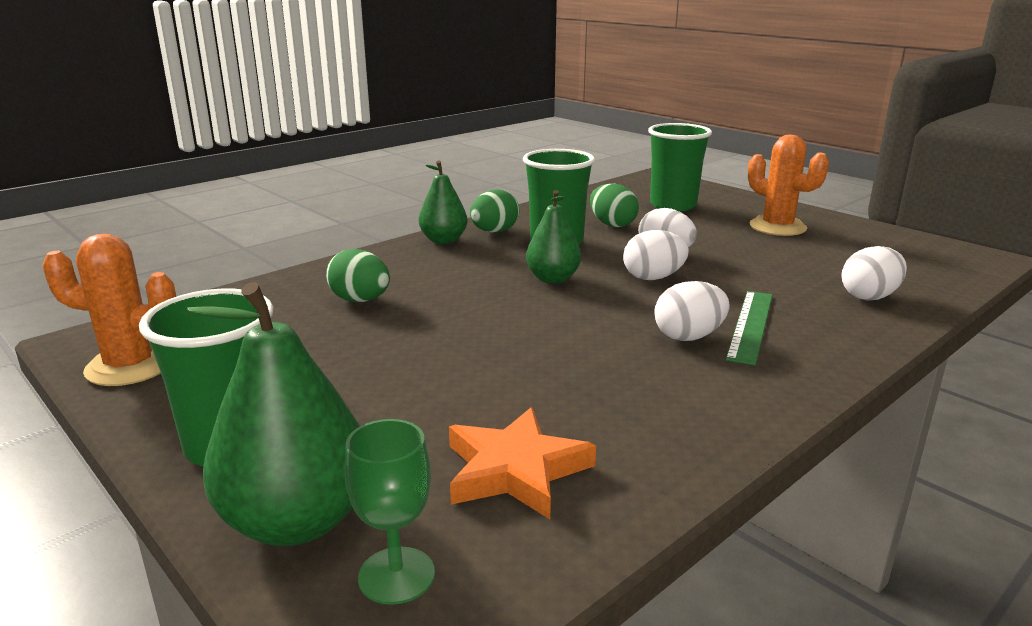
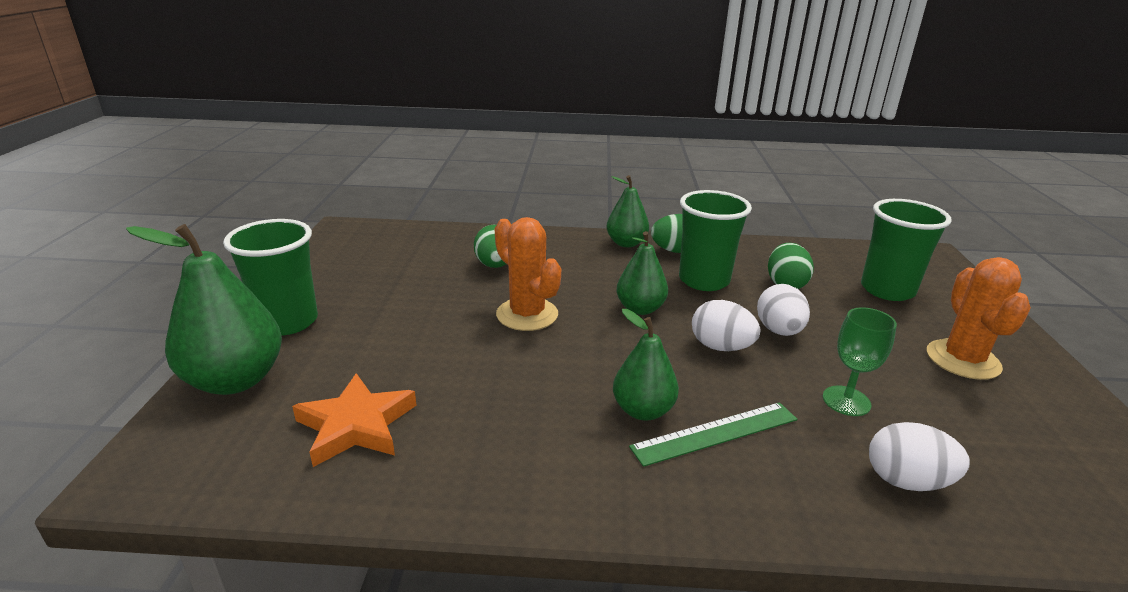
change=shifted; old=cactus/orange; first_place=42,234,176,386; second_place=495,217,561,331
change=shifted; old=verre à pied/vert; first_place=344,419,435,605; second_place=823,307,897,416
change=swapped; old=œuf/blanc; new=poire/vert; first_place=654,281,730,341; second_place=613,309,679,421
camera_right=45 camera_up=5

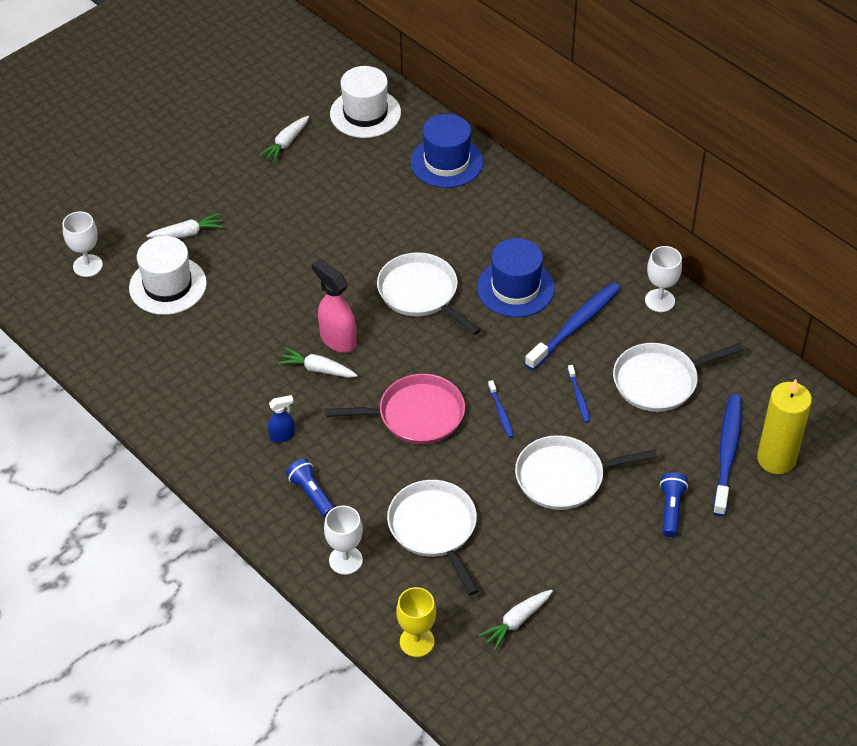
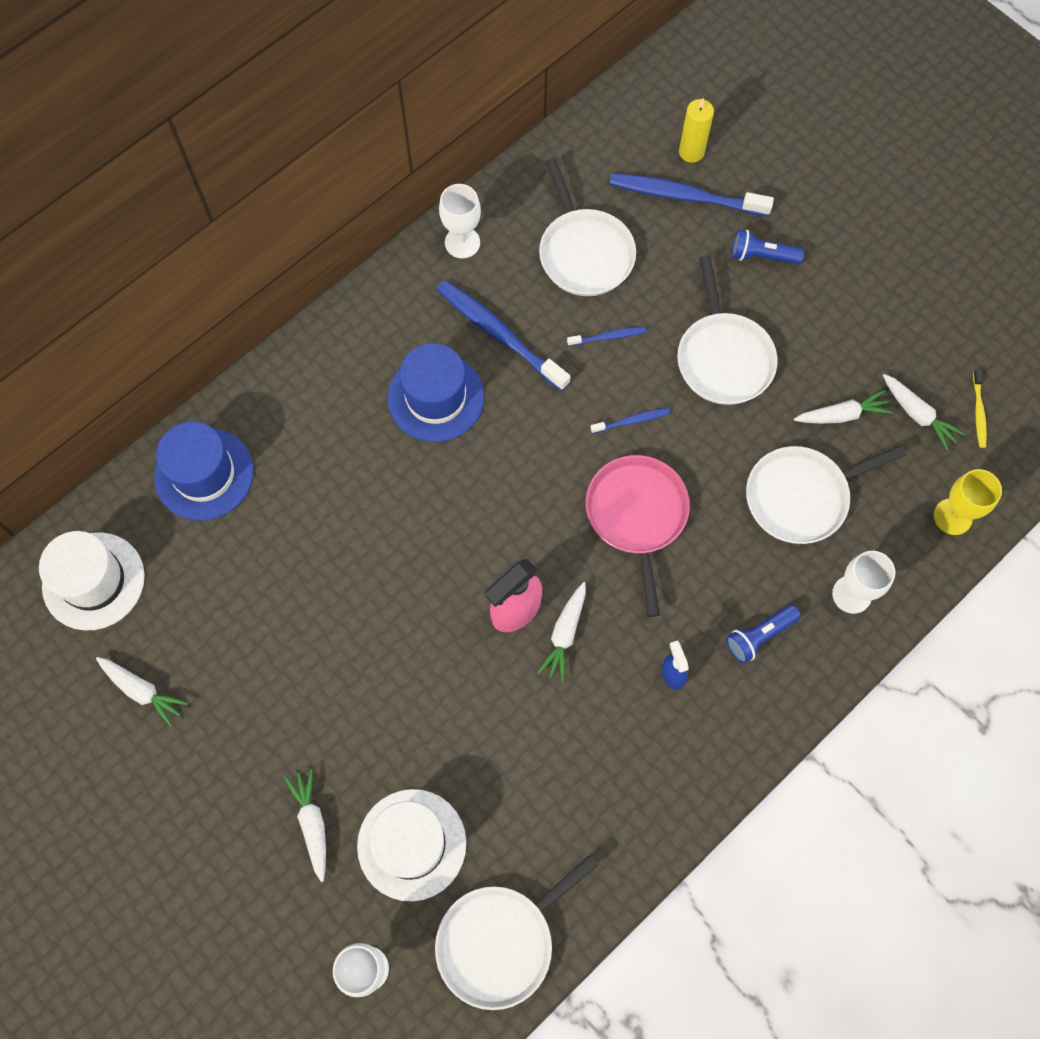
change=shifted; old=poêle/blanc; first_place=377,252,481,335; second_place=435,855,598,1010
change=scaled; old=bougie/jaune; first_place=757,379,812,474; second_place=679,98,714,163; factor=0.62
change=new; new=carotte/blanc; second_place=794,390,893,424
change=new; new=brosse à dents/jaune; second_place=973,369,987,448
camera_right=-90 camera_up=20

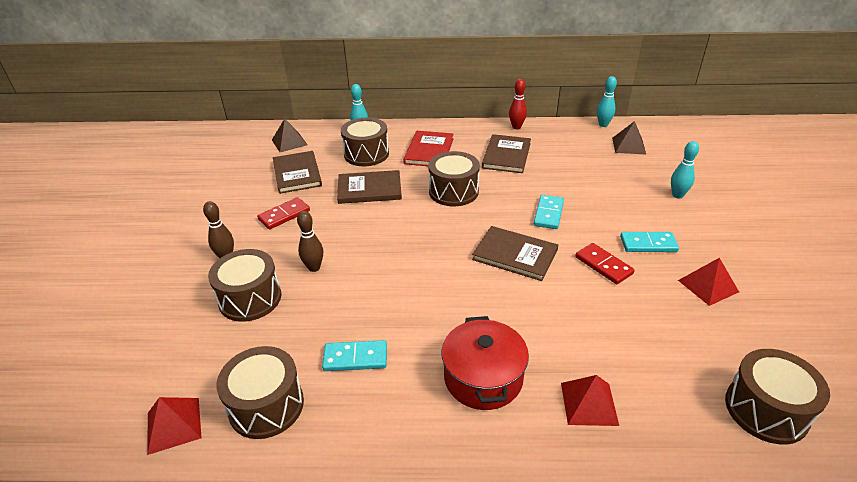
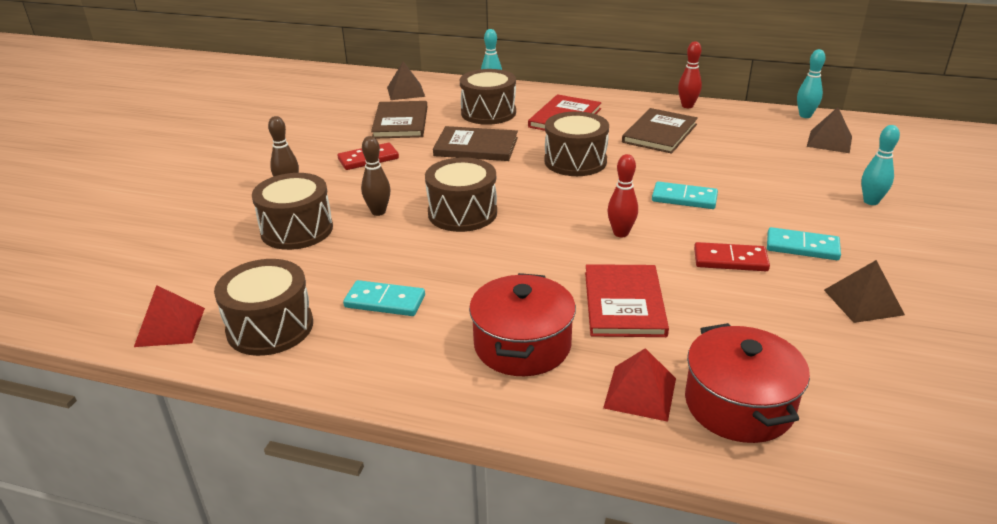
change=swapped; old=livre/marron; new=quille/rouge; first_place=472,226,558,281; second_place=607,154,638,237
change=rotated; old=domino/turquoise; first_place=534,195,564,229; second_place=652,181,718,209; degrees=75
change=rotated; old=domino/rouge; first_place=575,243,635,285; second_place=694,242,770,271; degrees=-60
change=repainted; old=pyramide/rouge; new=pyramide/marron; first_place=678,258,739,306; second_place=824,260,905,323
change=shifted; old=tambour/marron; first_place=725,349,830,445; second_place=425,157,497,232
change=new; new=livre/rouge; second_place=585,264,669,337
change=new; new=marmite/rouge; second_place=685,323,810,443
camera_right=15 camera_up=-5

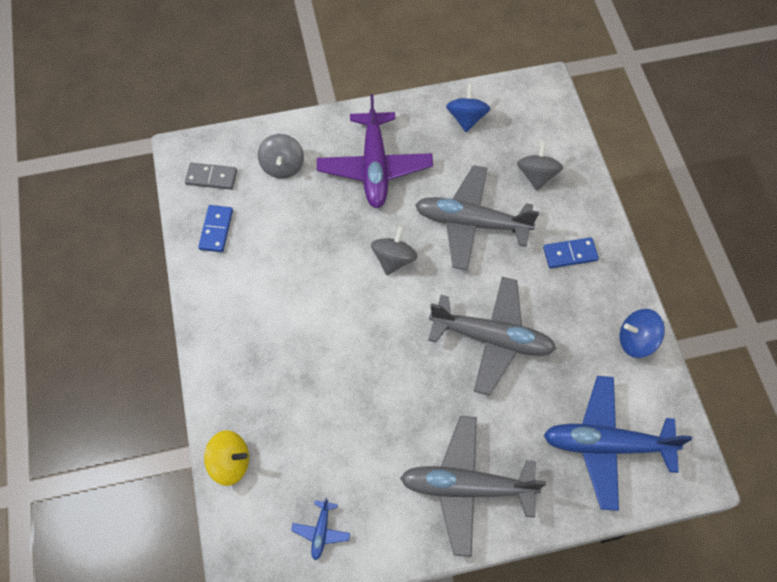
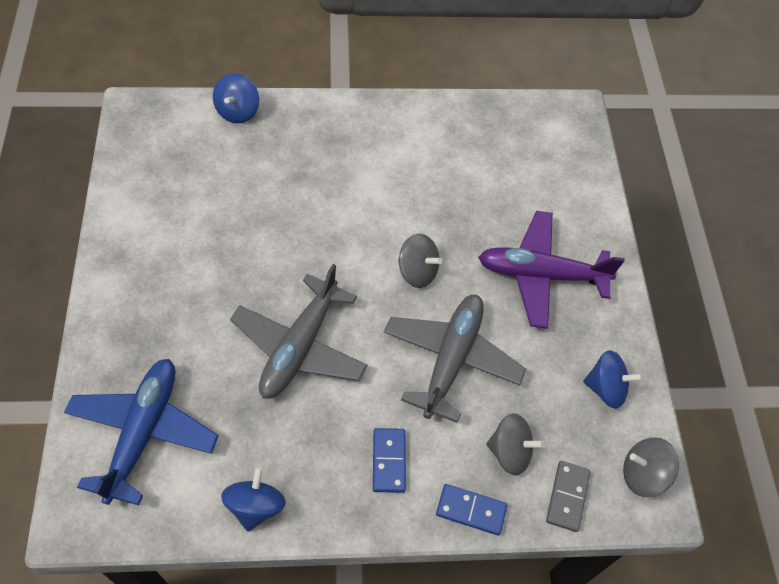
change=shifted; old=domino/gris; first_place=185,163,237,190; second_place=546,461,591,532
change=shifted; old=domino/bleu; first_place=198,205,233,252; second_place=436,484,507,535
change=repainted; old=toupie/jaune; new=toupie/bleu; first_place=204,430,249,486; second_place=213,73,259,123
change=shifted; old=toupie/gris; first_place=258,134,304,179; second_place=623,437,679,497
change=gone; old=avion/bleu; first_place=291,497,350,560
change=gone; old=avion/gris; first_place=400,416,546,557
camera_right=95 camera_up=-5

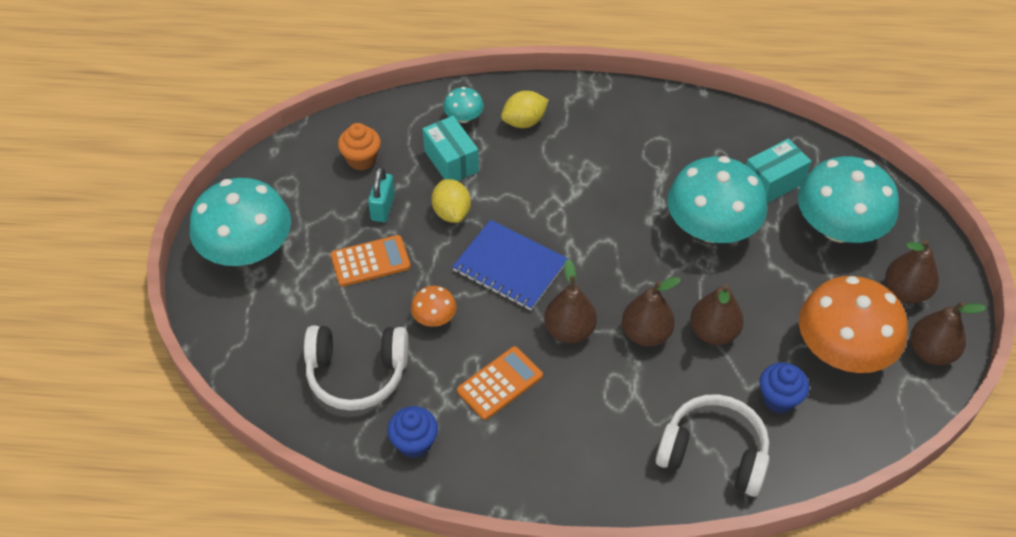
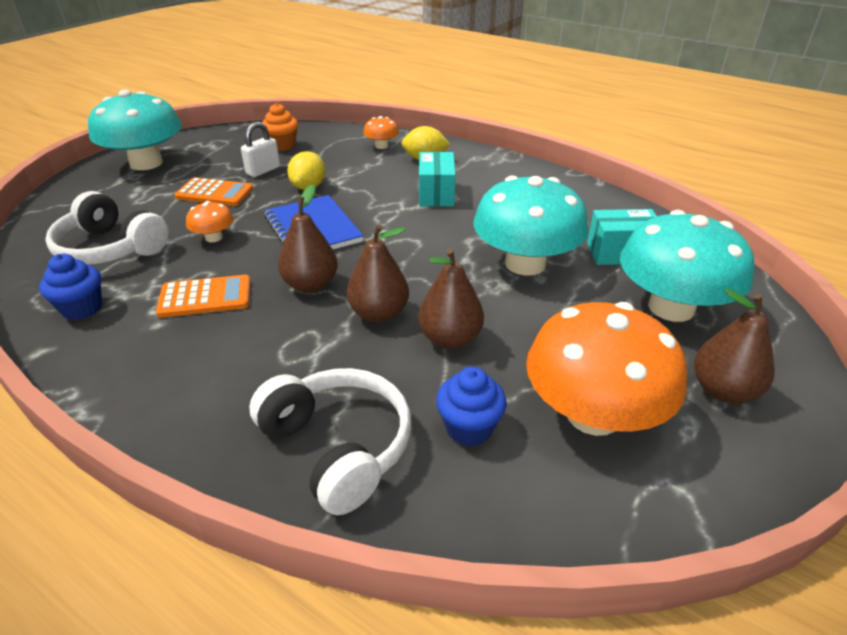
change=repainted; old=cadenas/turquoise; new=cadenas/blanc; first_place=368,167,395,222; second_place=241,122,280,177
change=shifted; old=boîte/turquoise; first_place=423,116,479,181; second_place=419,152,456,206
change=repainted; old=champignon/turquoise; new=champignon/orange; first_place=443,87,484,123; second_place=363,116,399,149
change=gone; old=poire/marron; first_place=910,302,986,365
camera_right=30 camera_up=-15

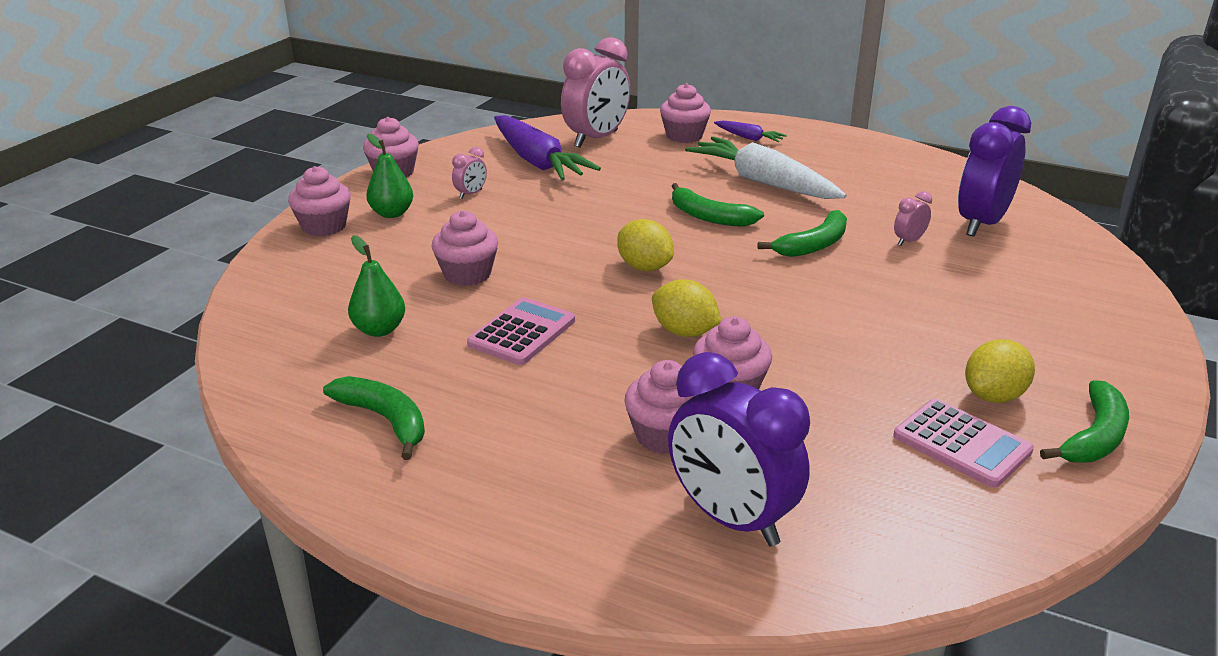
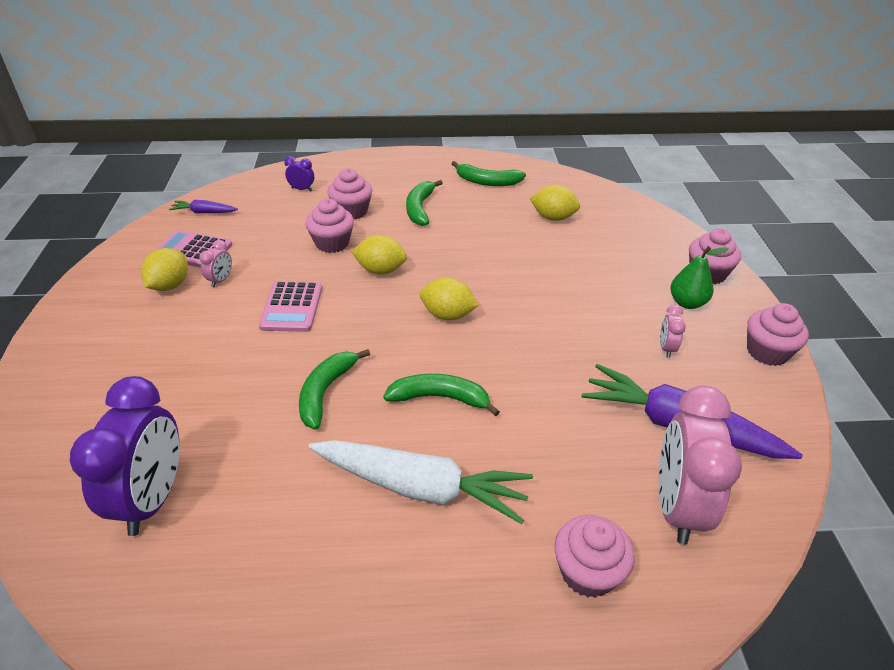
change=swapped; old=poire/vert; new=citron/jaune; first_place=348,235,405,337; second_place=530,185,580,221
change=gone; old=muffin/rose; first_place=432,210,498,286
change=shifted; old=calculatrice/rose; first_place=467,297,575,365; second_place=259,281,322,332
change=scaled; old=réveil/violet; first_place=668,352,810,546; second_place=284,156,314,191; factor=0.43
change=shifted; old=carotte/violet; first_place=714,120,787,142; second_place=169,200,238,213
change=shifted; old=réveil/rose; first_place=894,191,932,246; second_place=199,240,232,288
change=shifted; old=banane/vert; first_place=1040,380,1129,463; second_place=406,180,443,226
camera_right=150 camera_up=10

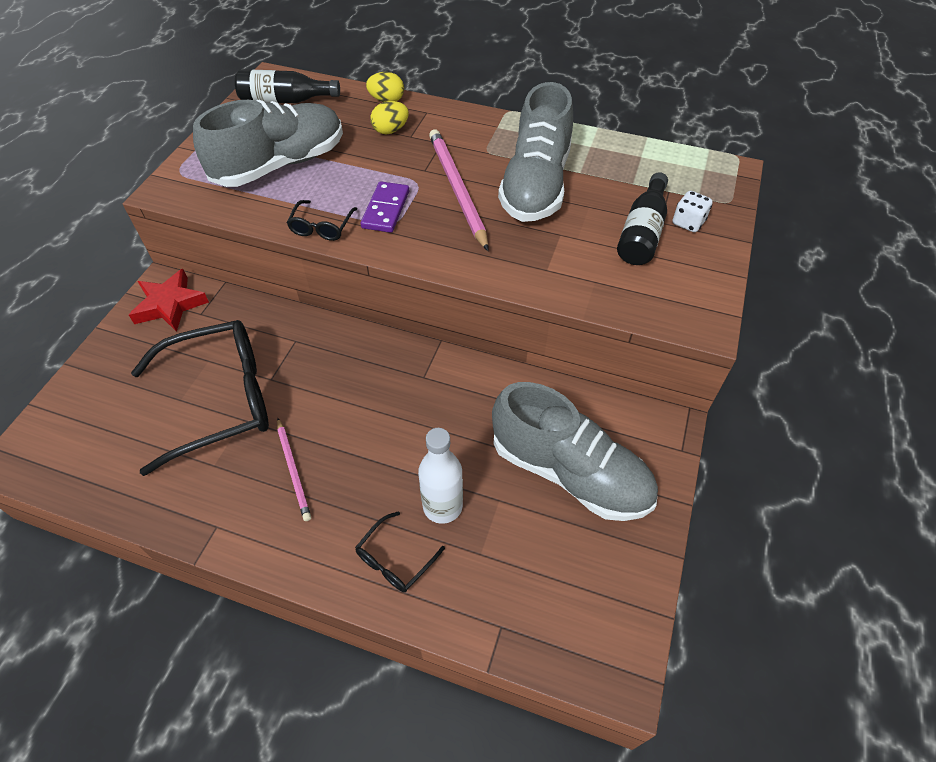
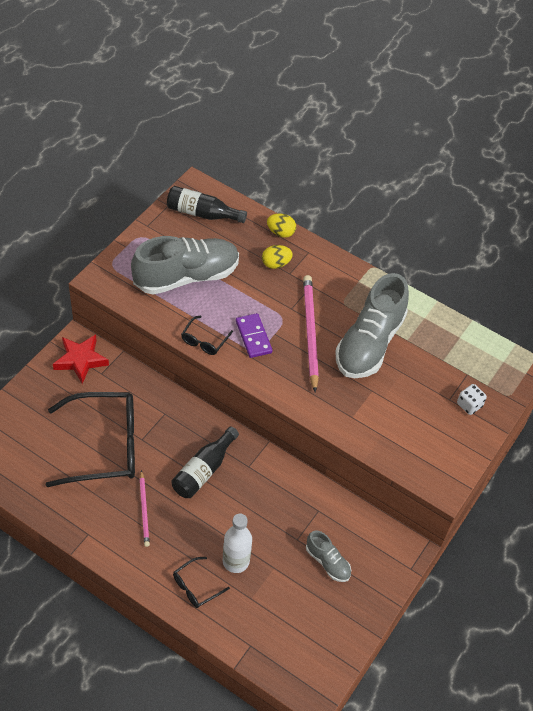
change=rotated; old=domino/violet; first_place=361,181,409,233; second_place=236,313,273,358; degrees=-45
change=scaled; old=chaussure/gris; first_place=492,382,658,521; second_place=306,531,351,582; factor=0.47
change=shifted; old=bouteille/noir; first_place=617,172,668,265; second_place=172,426,239,498
camera_right=10 camera_up=0

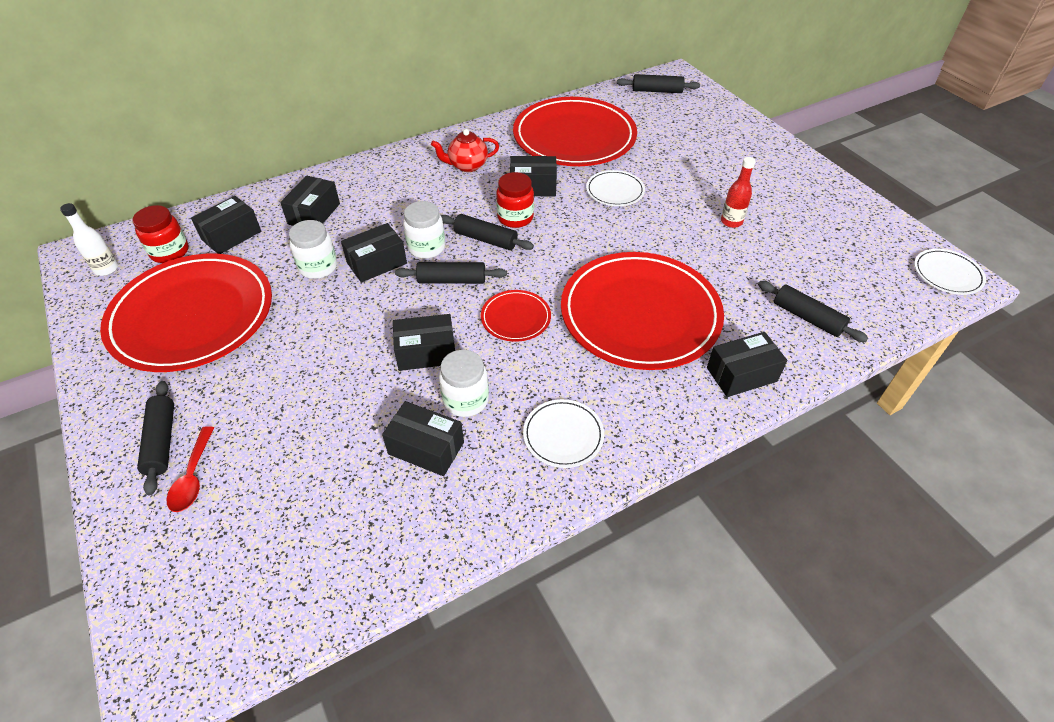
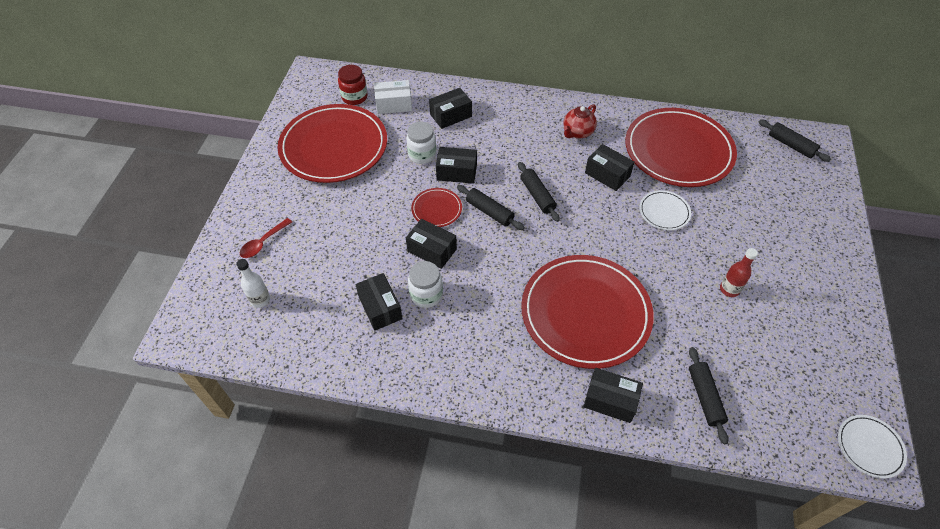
change=shifted; old=bouteille/blanc; first_place=60,203,118,276; second_place=236,259,270,308
change=gone; old=rouleau à pâtisserie/noir; first_place=137,381,174,495
change=repainted; old=boîte/noir; new=boîte/blanc; first_place=191,196,261,254; second_place=374,80,412,114
change=gone; old=bocal/blanc; first_place=403,201,445,259
change=rotated; old=théière/rouge; first_place=431,129,499,172; second_place=564,104,597,139; degrees=-75
change=shifted; old=assiette/rouge; first_place=481,290,551,342; second_place=411,188,462,227
change=gone; old=bocal/rouge; first_place=496,172,534,228
change=gone; old=assiette/blanc; first_place=523,399,604,468
camera_right=40 camera_up=5

